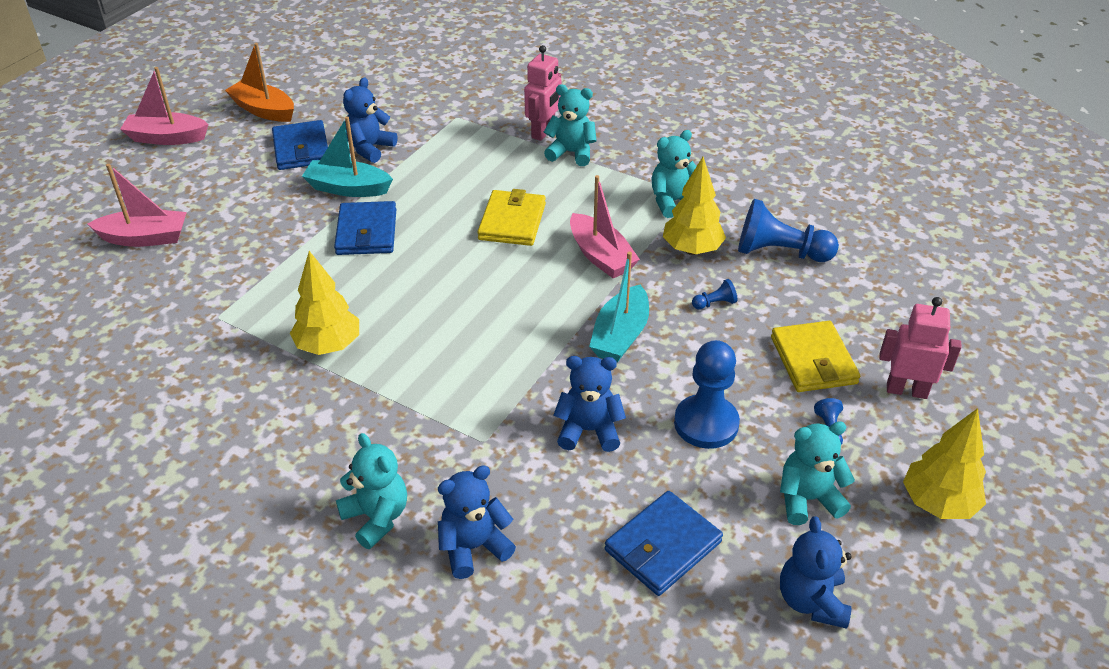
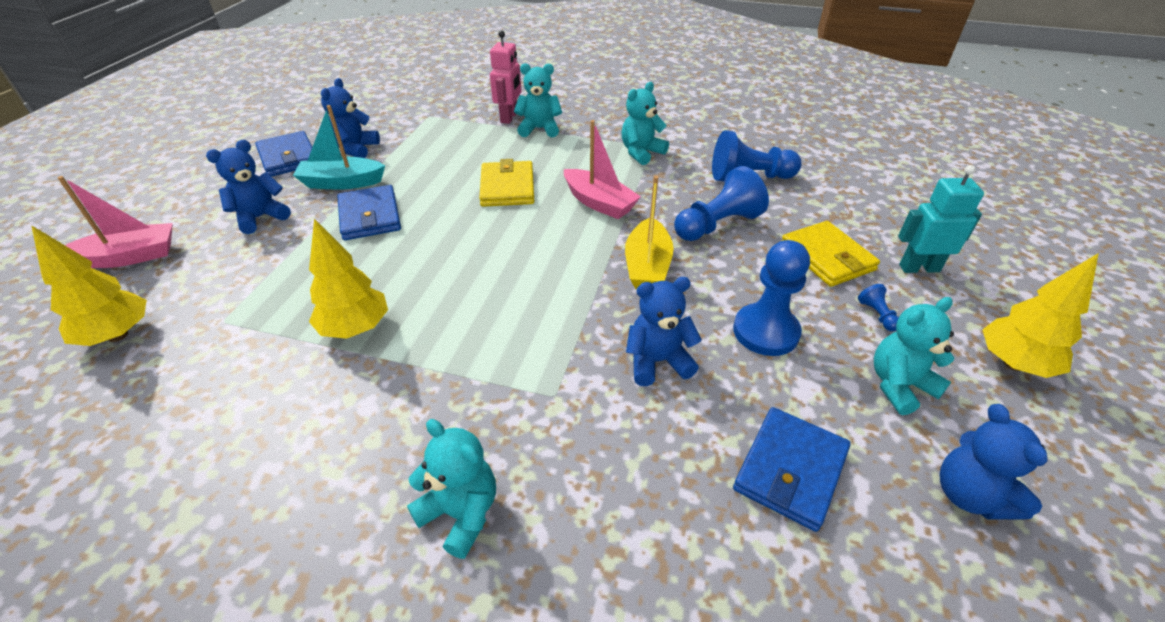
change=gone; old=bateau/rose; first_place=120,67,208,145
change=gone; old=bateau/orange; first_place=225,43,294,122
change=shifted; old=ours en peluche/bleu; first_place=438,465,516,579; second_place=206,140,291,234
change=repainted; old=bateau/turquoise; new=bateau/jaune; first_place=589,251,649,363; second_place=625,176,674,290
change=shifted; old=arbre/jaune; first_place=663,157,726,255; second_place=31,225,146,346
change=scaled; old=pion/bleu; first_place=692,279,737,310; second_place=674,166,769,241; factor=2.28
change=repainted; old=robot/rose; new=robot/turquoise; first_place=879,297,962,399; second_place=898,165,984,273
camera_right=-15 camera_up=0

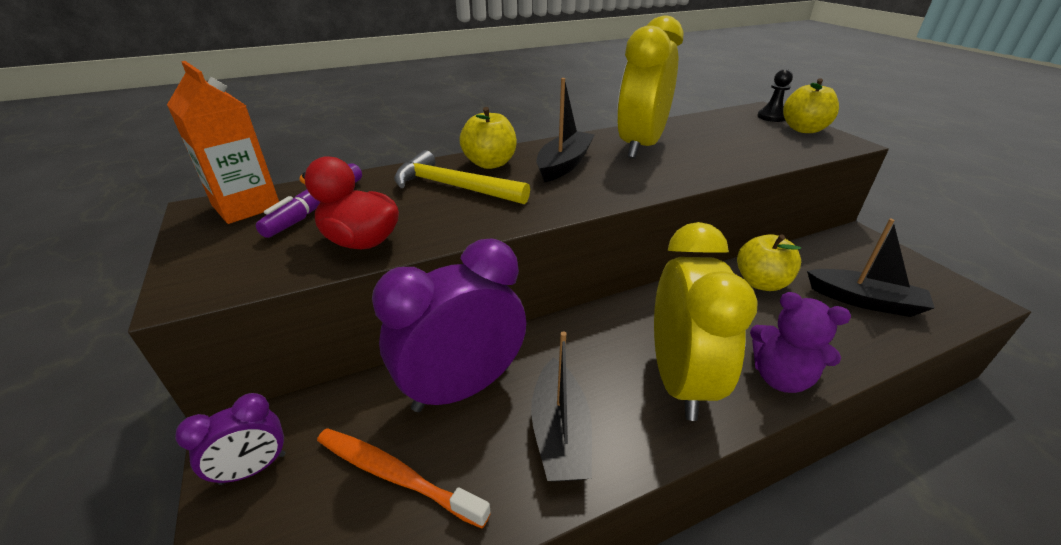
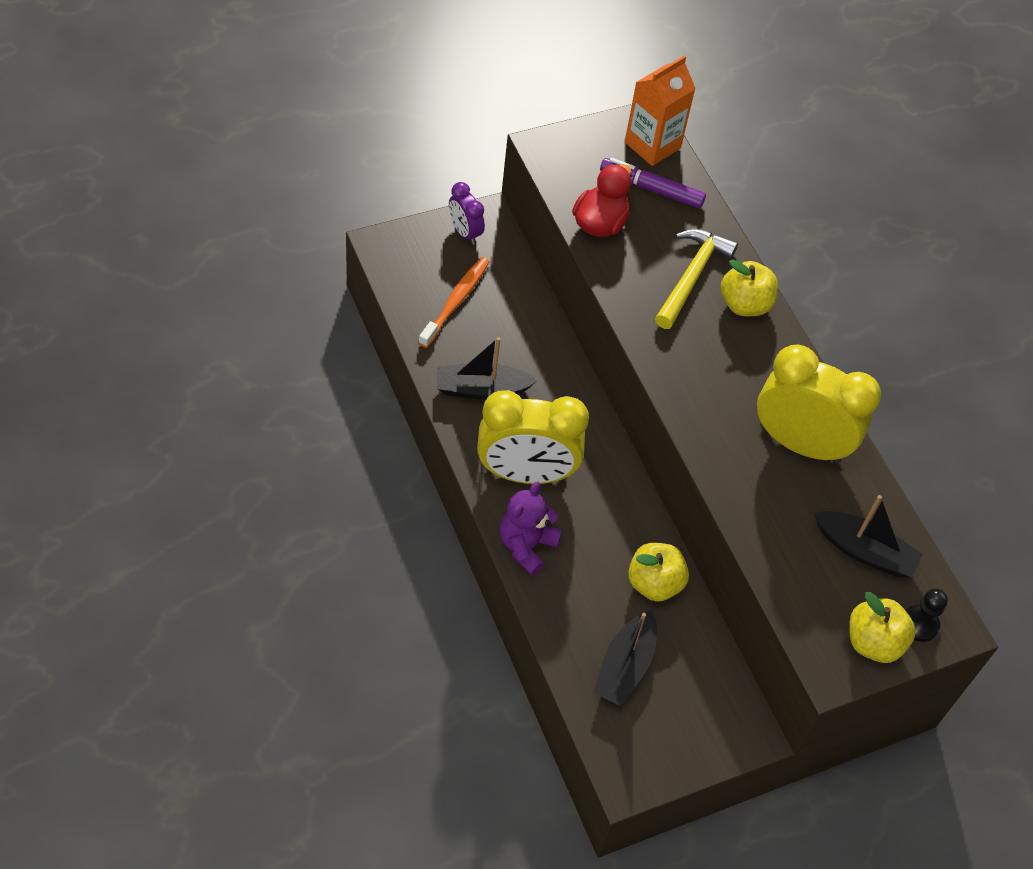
change=gone; old=réveil/violet; first_place=372,238,526,412
change=shifted; old=bateau/noir; first_place=536,78,595,183; second_place=814,495,923,577
camera_right=85 camera_up=20

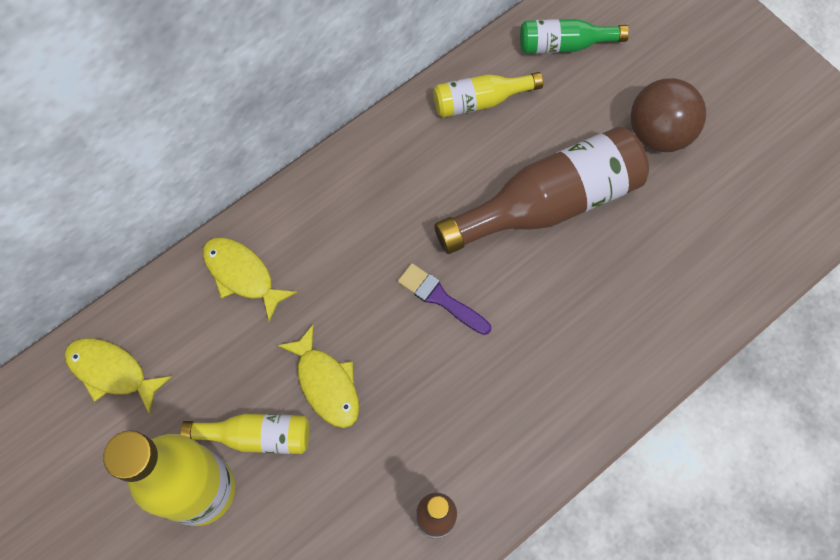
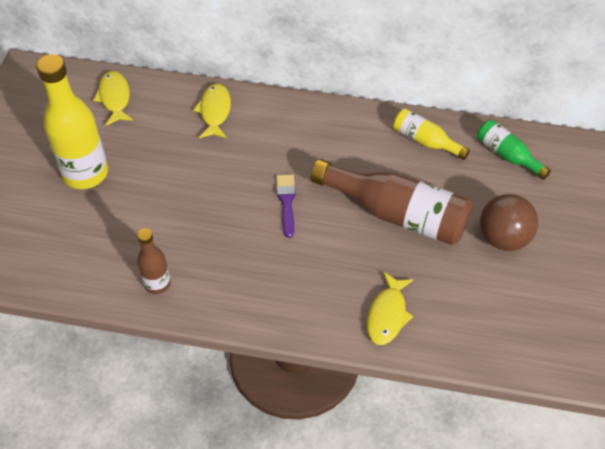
change=gone; old=bouteille/jaune; first_place=180,414,309,454
change=shifted; old=poisson/jaune; first_place=277,324,359,428; second_place=367,272,414,345
camera_right=50 camera_up=-15

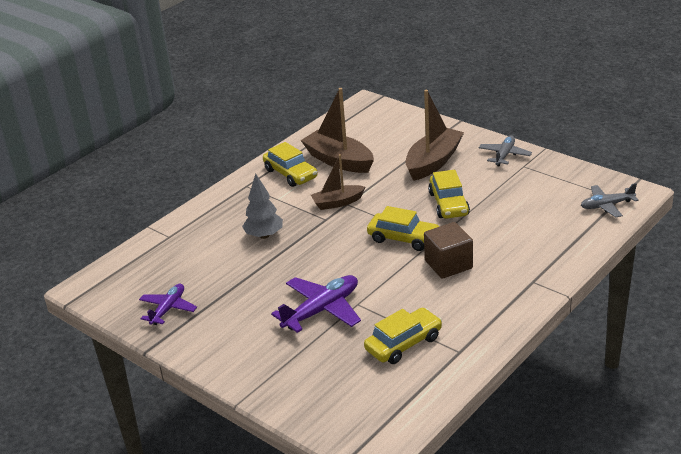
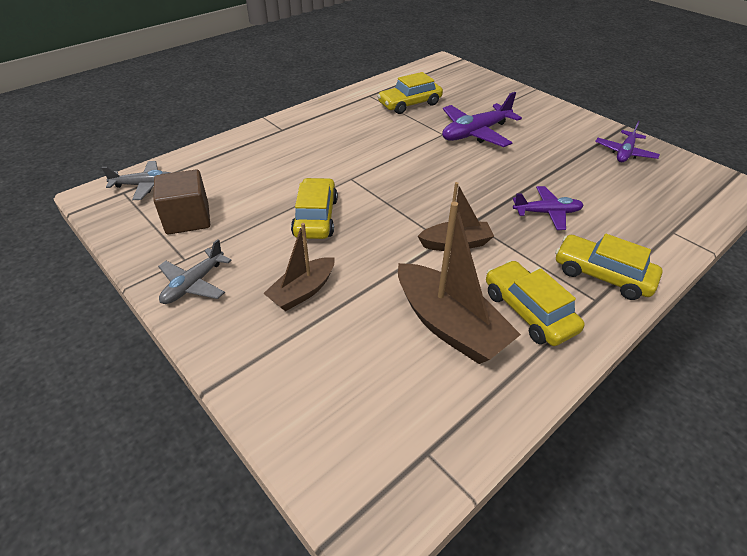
change=swapped; old=arbre/gris; new=avion/violet; first_place=242,174,283,239; second_place=513,186,584,230
change=shifted; old=voiture/jaune; first_place=367,206,439,251; second_place=555,234,663,300
change=scaled; old=bateau/marron; first_place=406,90,464,181; second_place=263,223,335,311; factor=0.61
change=shifted; old=cube/marron; first_place=424,222,473,279; second_place=153,170,210,234
camera_right=-175 camera_up=10

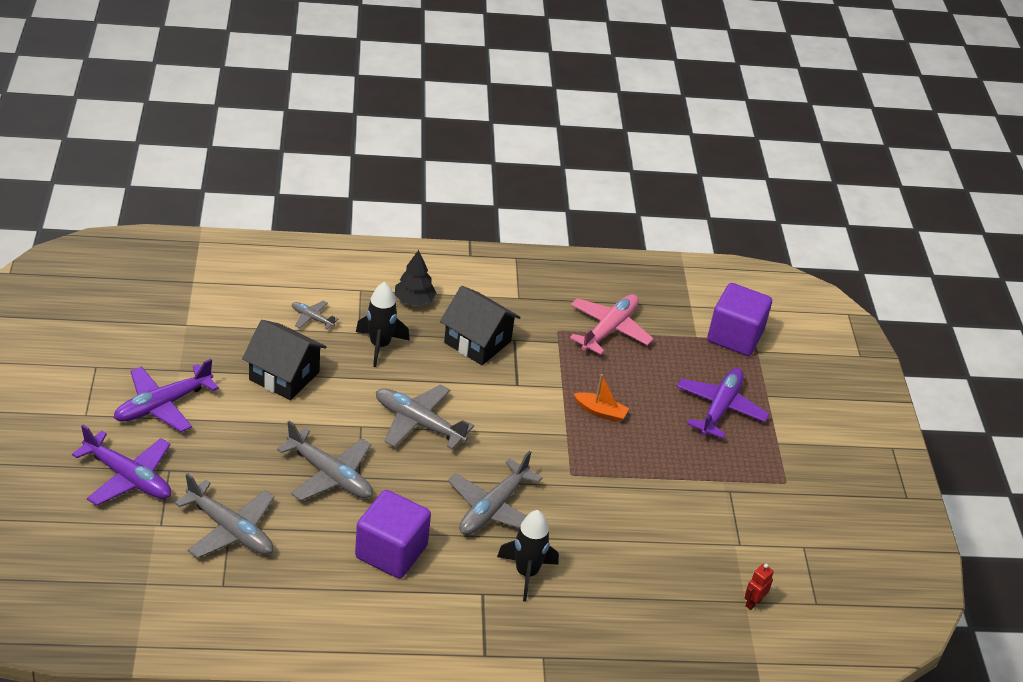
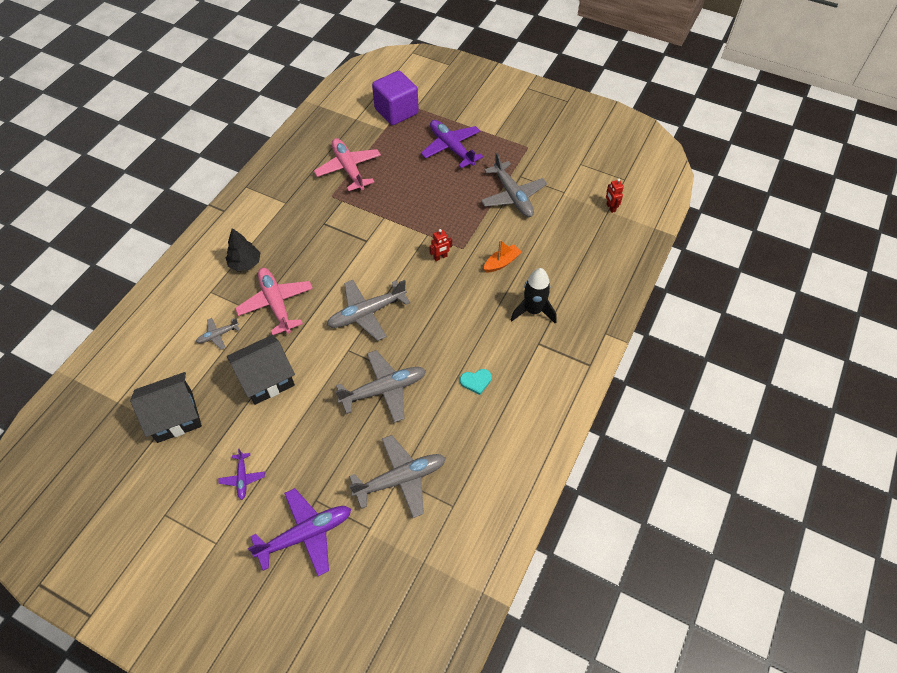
change=scaled; old=avion/violet; first_place=113,359,219,432; second_place=218,449,265,500; factor=0.51
change=swapped; old=cube/violet; new=cœur/turquoise; first_place=355,490,431,579; second_place=460,369,492,395
change=swapped; old=fusée/noir; new=avion/rose; first_place=356,282,410,367; second_place=235,268,313,335
change=shifted; old=maison/noir; first_place=440,286,521,365; second_place=130,372,202,443
change=shifted; old=avion/gris; first_place=448,451,542,535; second_place=481,153,547,217
change=shifted; old=bateau/orange; first_place=574,374,629,422; second_place=484,240,522,272
change=new; new=robot/rouge; second_place=429,229,452,261
camera_right=-55 camera_up=15

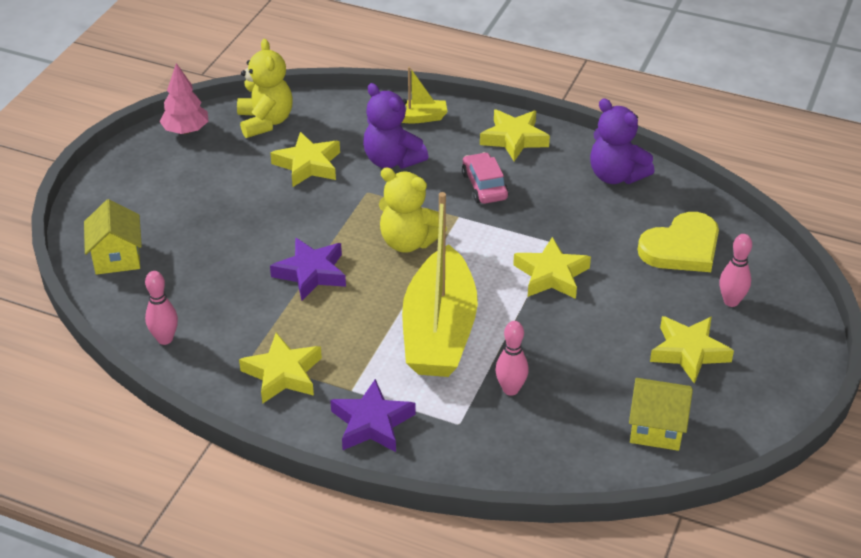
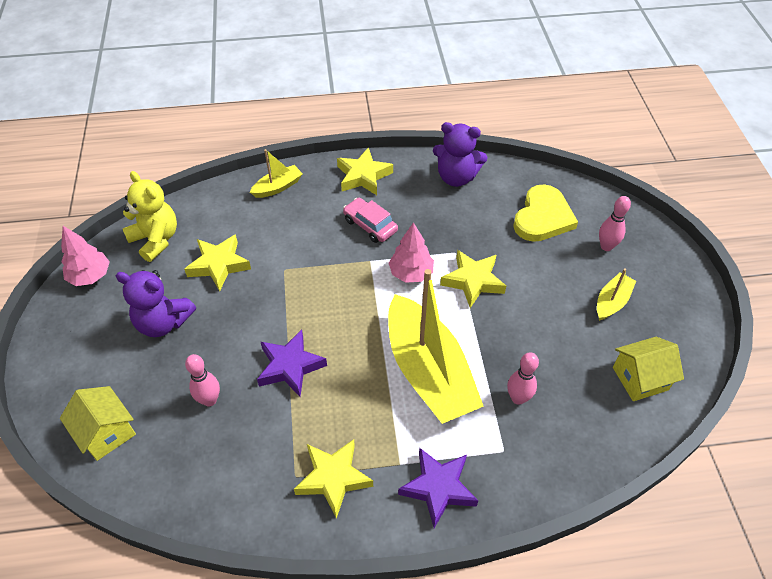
change=shifted; old=quille/rose; first_place=145,271,178,345; second_place=185,354,220,406
change=shifted; old=ours en peluche/violet; first_place=363,83,429,169; second_place=116,270,196,337
change=gone; old=ours en peluche/jaune; first_place=379,167,447,253
change=swapped; old=étoile/jaune; new=bateau/jaune; first_place=650,316,734,384; second_place=597,268,636,321
change=new; new=arbre/rose; second_place=389,222,434,283
camera_right=-30 camera_up=10

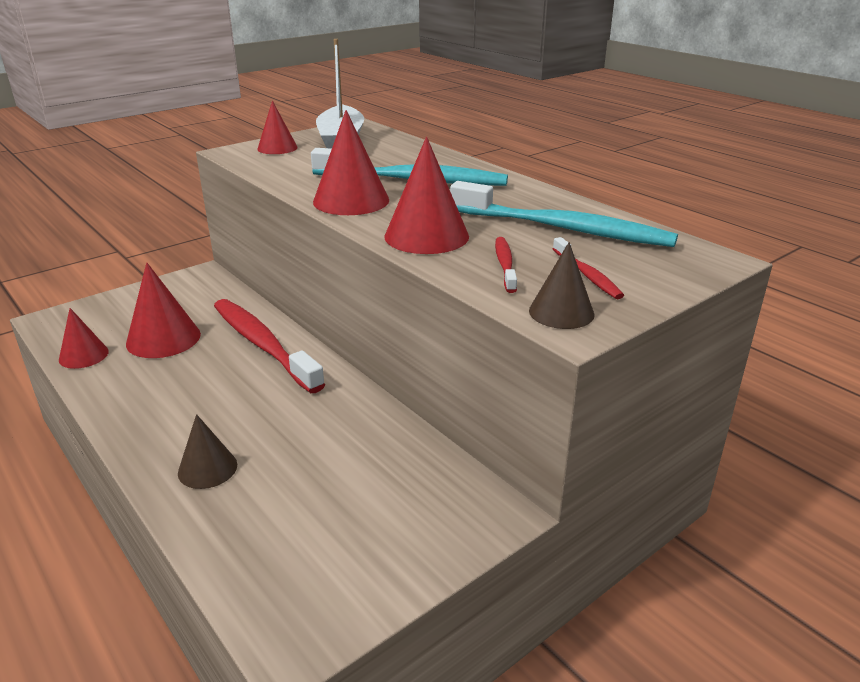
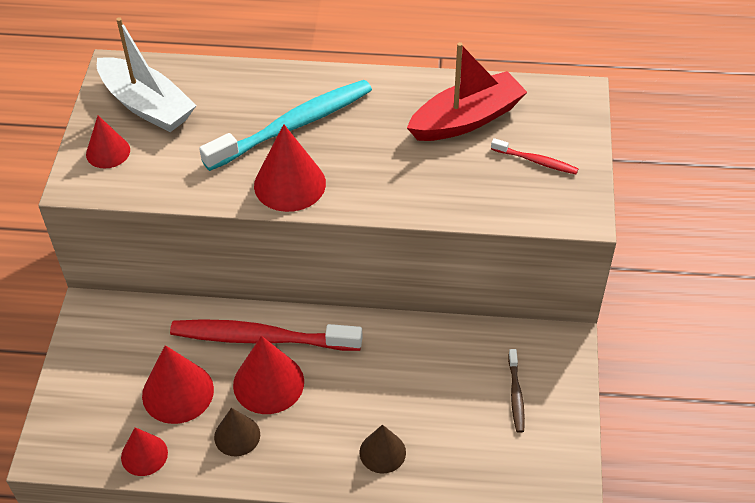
change=shifted; old=cône/rouge; first_place=384,137,469,254; second_place=233,336,304,414
change=swapped; old=brosse à dents/turquoise; new=bateau/rouge; first_place=450,181,678,247; second_place=407,42,527,141
change=gone; old=brosse à dents/rouge; first_place=495,237,517,293
change=shifted; old=cône/marron; first_place=529,242,594,329; second_place=214,408,260,456
change=new; new=brosse à dents/marron; second_place=508,349,525,433
camera_right=-45 camera_up=20

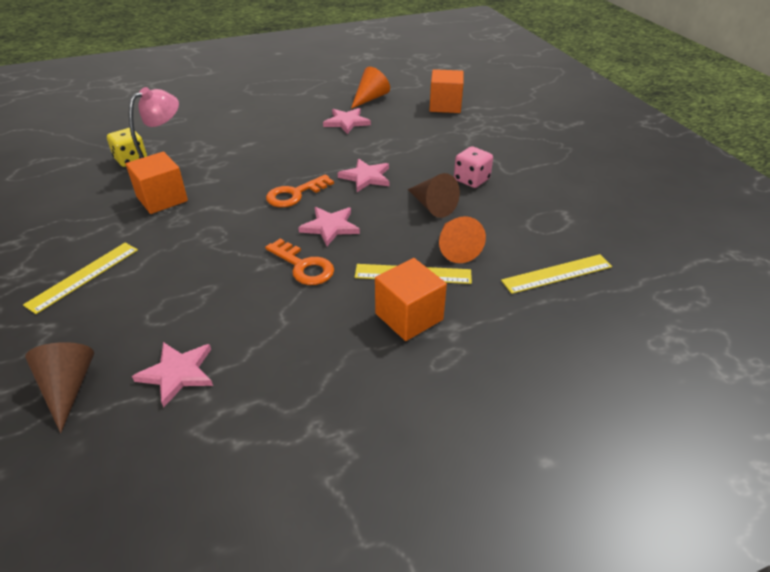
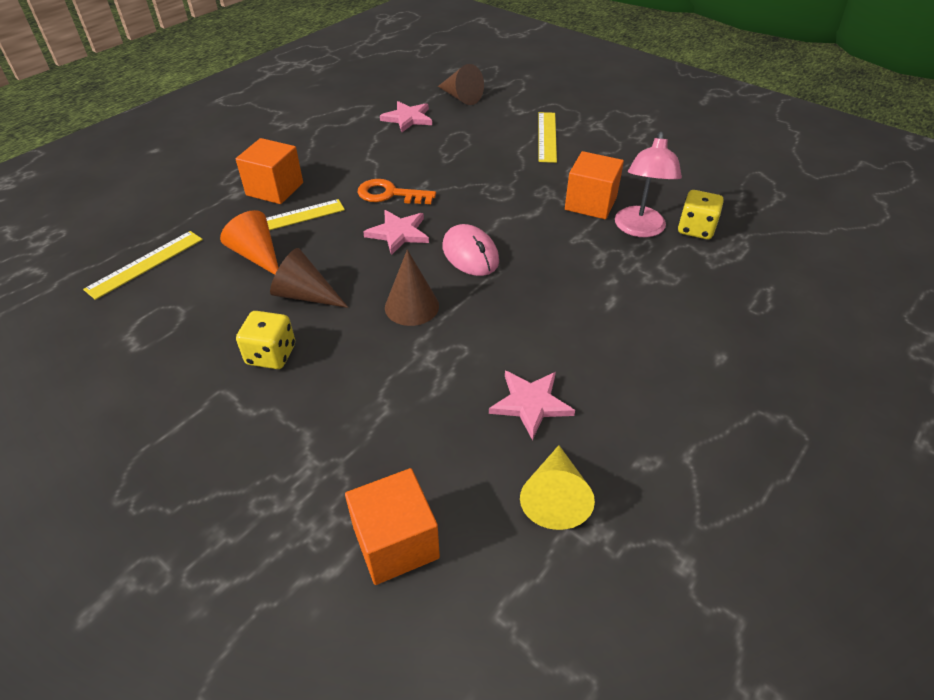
change=swapped; old=clé/orange; new=souris/rose; first_place=266,174,334,207; second_place=443,224,499,276
change=swapped; old=étoile/rose; new=cône/marron; first_place=338,159,390,192; second_place=385,250,439,326
change=repainted; old=cône/orange; new=cône/jaune; first_place=351,67,390,109; second_place=520,445,595,530
change=repainted; old=dé/rose; new=dé/jaune; first_place=454,146,493,188; second_place=236,311,295,369
camera_right=150 camera_up=5

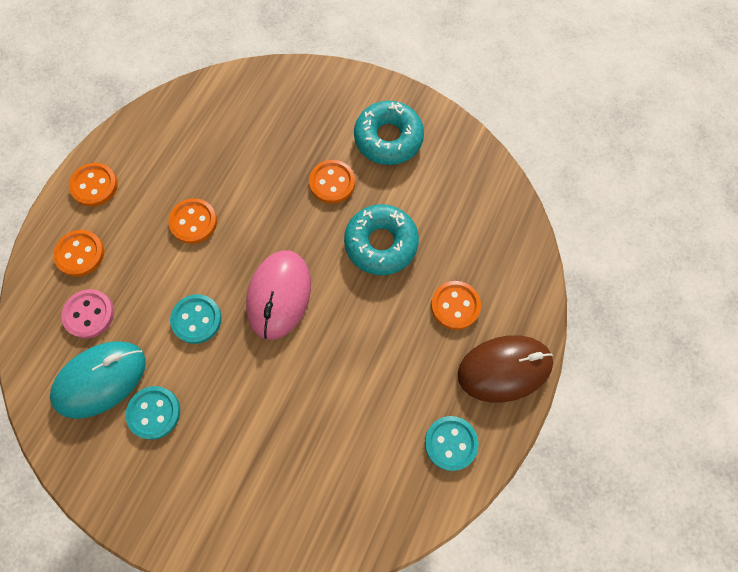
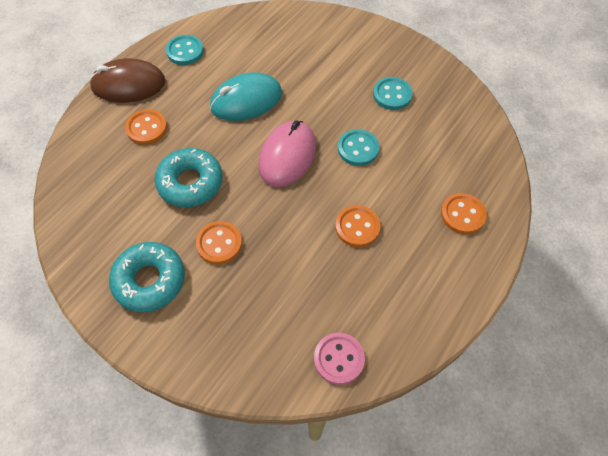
change=shifted; old=souris/turquoise; first_place=50,341,146,419; second_place=210,72,282,121
change=shifted; old=bouton/rose; first_place=61,289,114,339; second_place=314,333,365,385
change=gone; old=bouton/orange; first_place=69,163,118,207
camera_right=-170 camera_up=-10

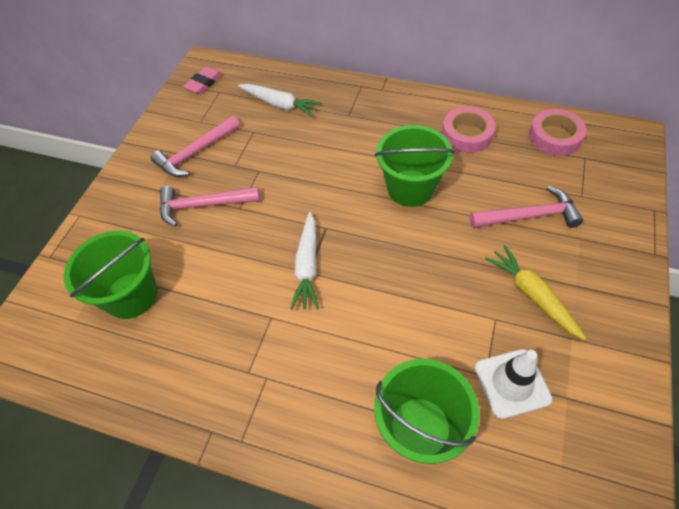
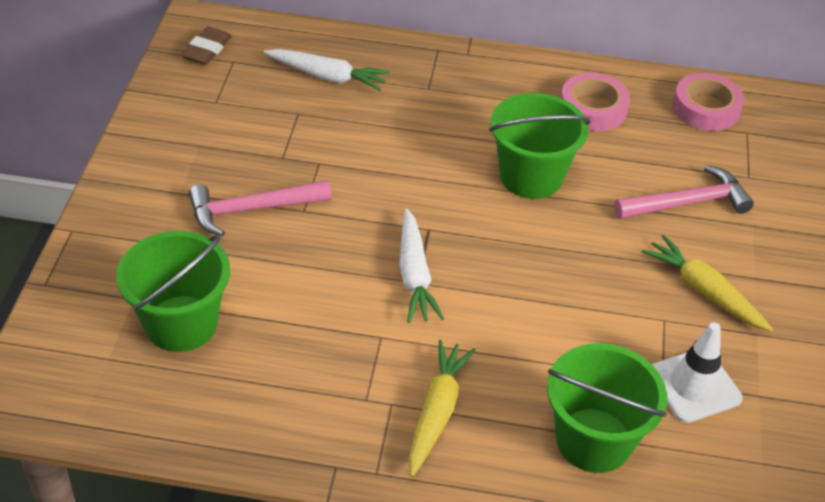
change=gone; old=marteau/rose; first_place=151,116,240,177
change=repainted; old=gomme/rose; new=gomme/marron; first_place=183,66,223,94; second_place=181,26,232,65
change=new; new=carotte/jaune; second_place=409,340,476,477
camera_right=-15 camera_up=-10

